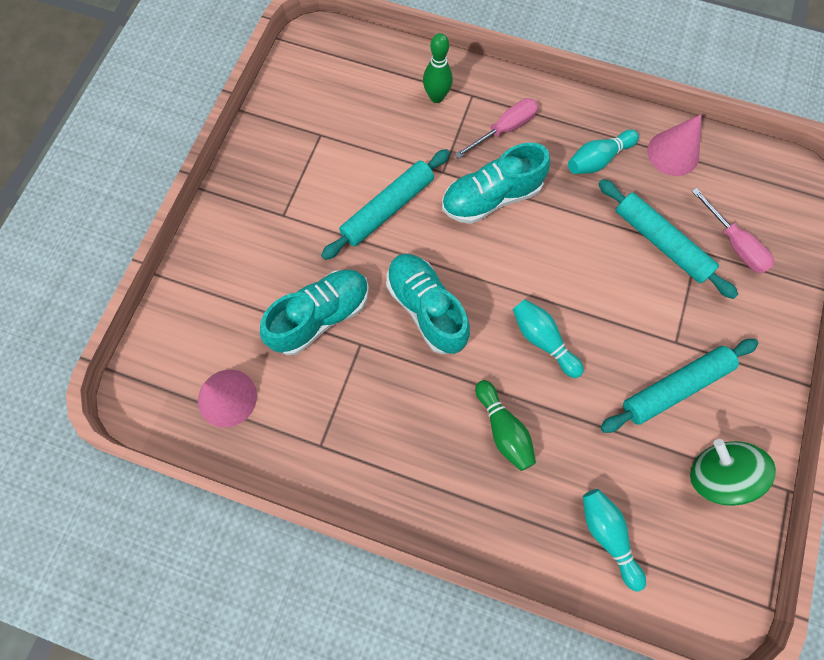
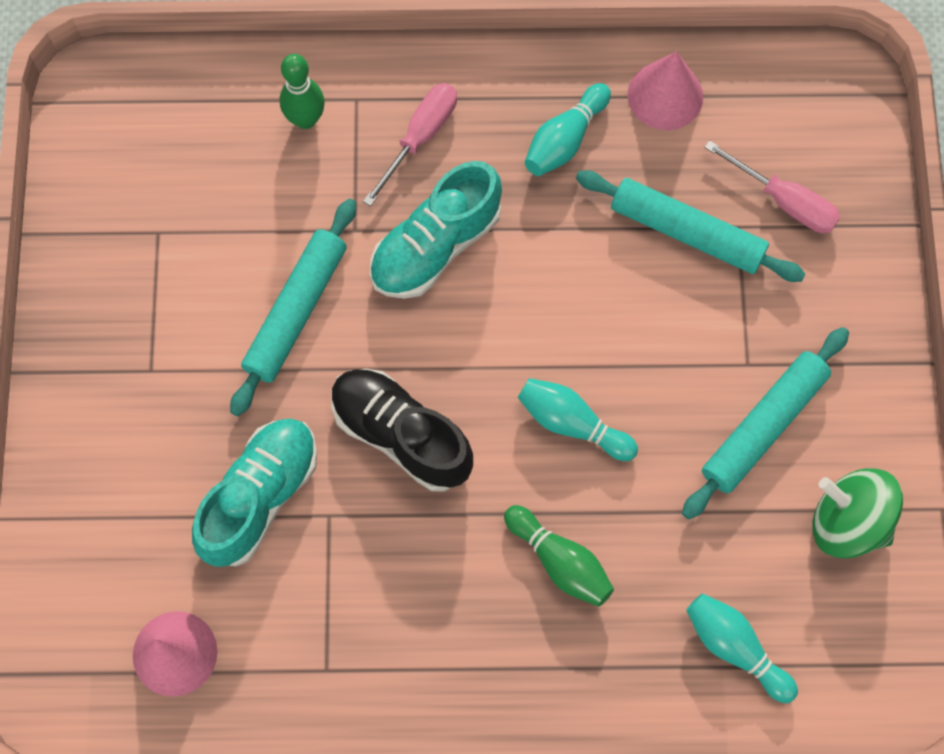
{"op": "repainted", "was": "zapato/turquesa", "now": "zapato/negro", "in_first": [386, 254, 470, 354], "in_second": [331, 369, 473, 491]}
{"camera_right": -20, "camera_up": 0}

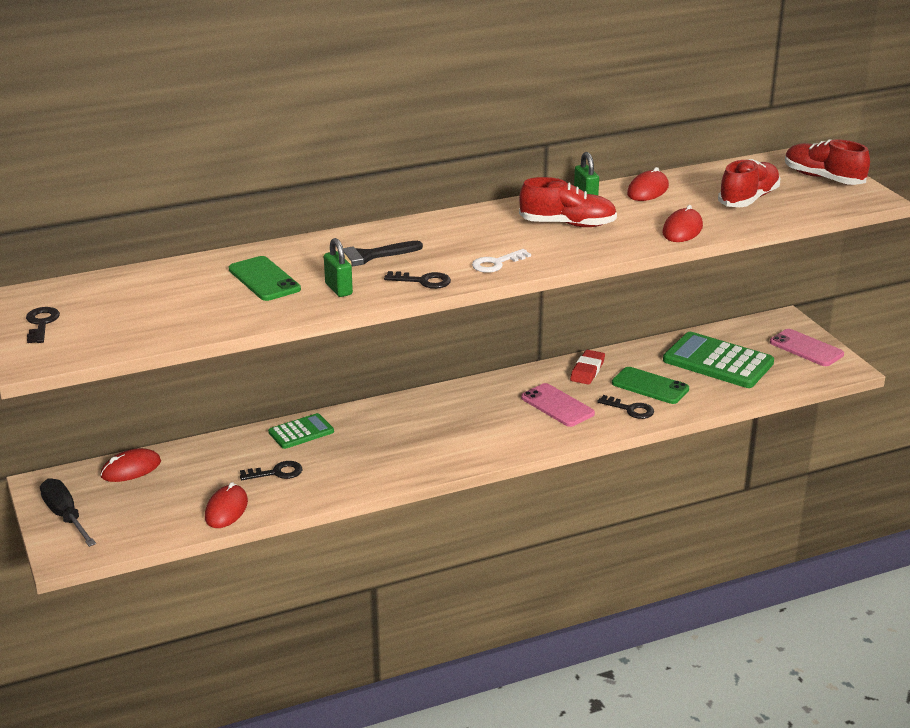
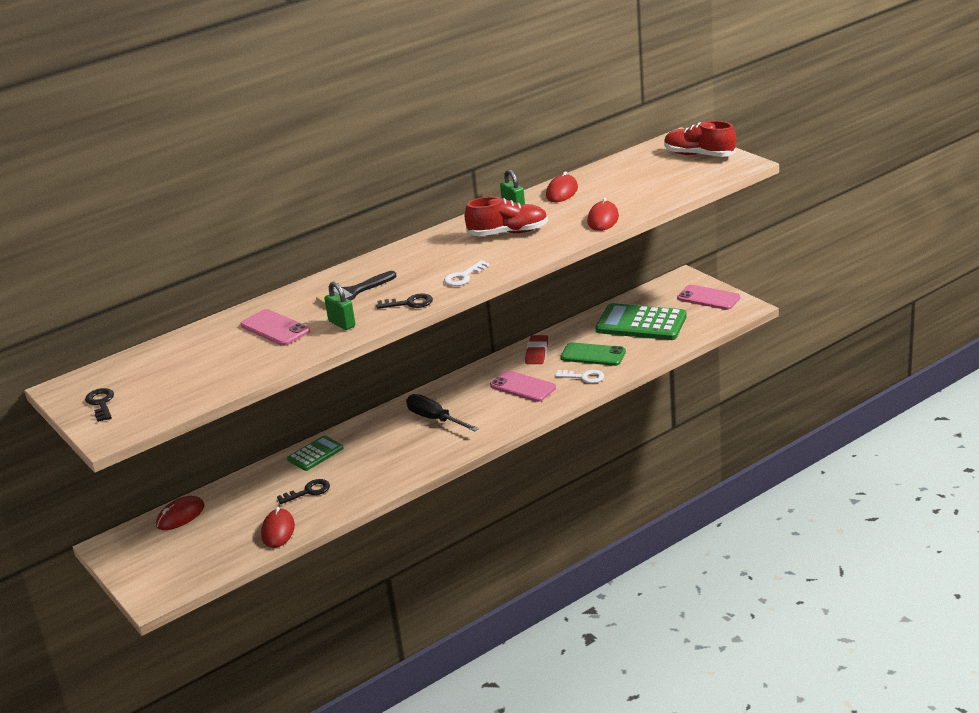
{"op": "repainted", "was": "móvil/verde", "now": "móvil/rosa", "in_first": [229, 256, 301, 301], "in_second": [240, 309, 310, 346]}
{"op": "shifted", "was": "destornillador/negro", "in_first": [40, 478, 96, 547], "in_second": [406, 394, 479, 432]}
{"op": "repainted", "was": "llave/negro", "now": "llave/blanco", "in_first": [597, 395, 654, 419], "in_second": [555, 370, 604, 383]}
{"op": "gone", "was": "zapato/rojo", "in_first": [718, 159, 780, 207]}
{"camera_right": -10, "camera_up": 0}

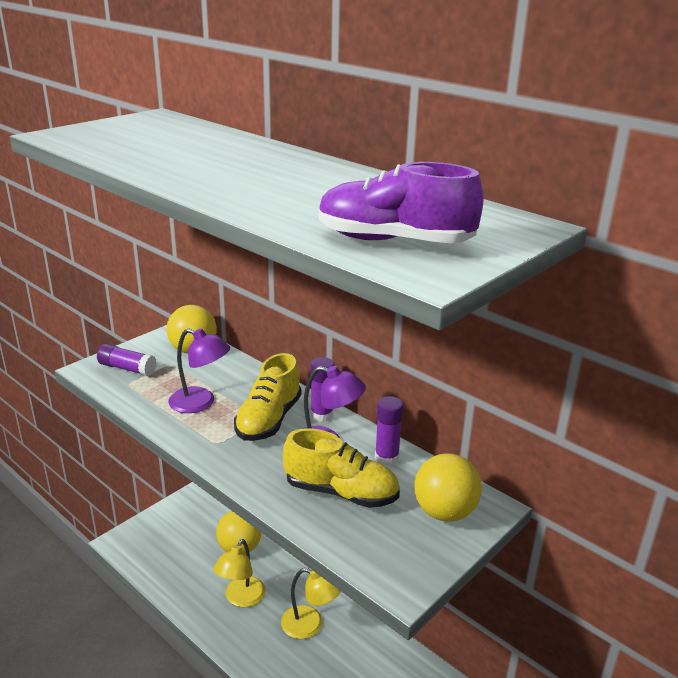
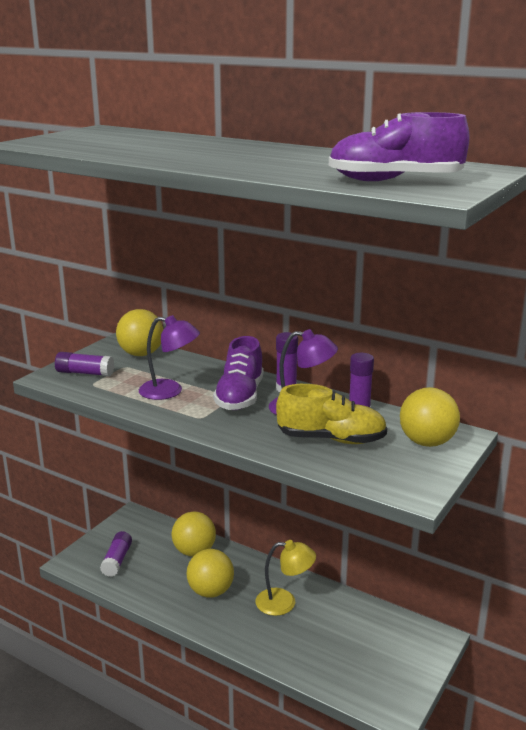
{"op": "new", "now": "barra de pegamento/morado", "in_second": [100, 531, 132, 577]}
{"op": "swapped", "was": "lámpara/amarillo", "now": "pelota/amarillo", "in_first": [213, 539, 265, 607], "in_second": [187, 549, 234, 598]}
{"op": "repainted", "was": "zapato/amarillo", "now": "zapato/morado", "in_first": [234, 353, 301, 441], "in_second": [213, 336, 263, 410]}
{"camera_right": -10, "camera_up": -5}

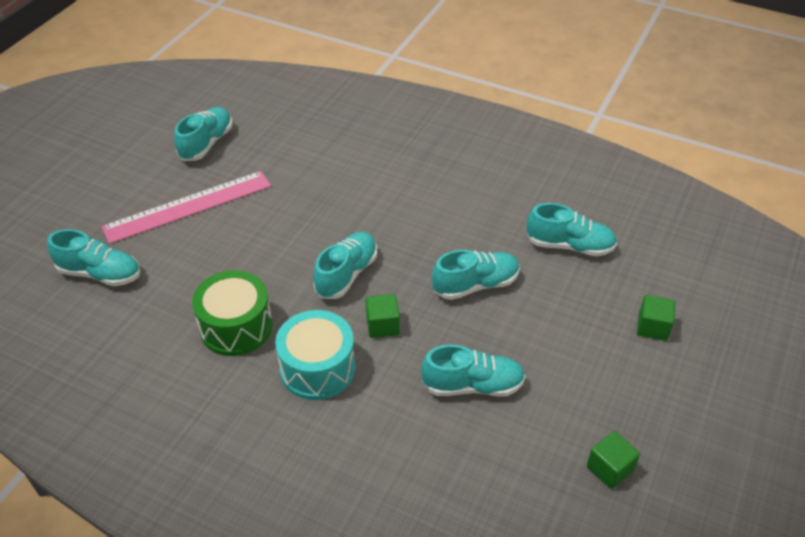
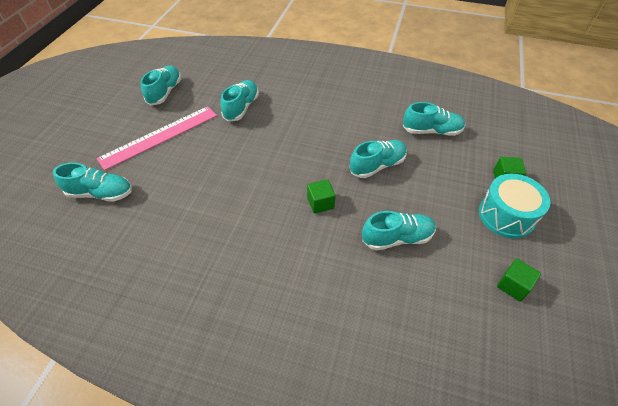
{"op": "shifted", "was": "zapato/turquesa", "in_first": [314, 232, 377, 299], "in_second": [220, 80, 259, 122]}
{"op": "shifted", "was": "tambor/turquesa", "in_first": [275, 310, 355, 400], "in_second": [479, 174, 550, 239]}
{"op": "gone", "was": "tambor/verde", "in_first": [192, 270, 273, 356]}
{"camera_right": -10, "camera_up": 5}

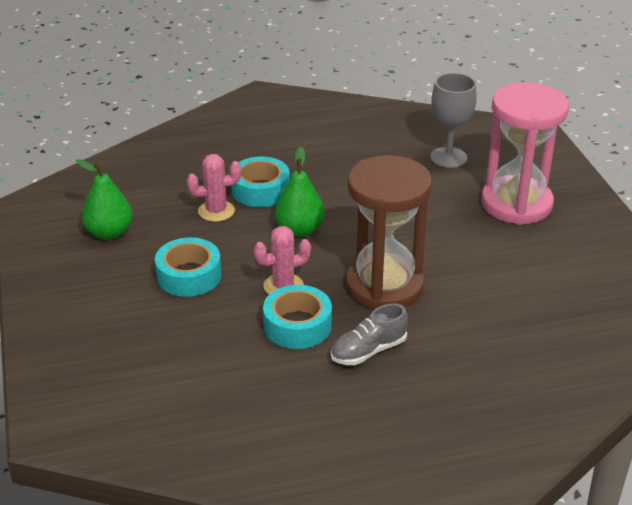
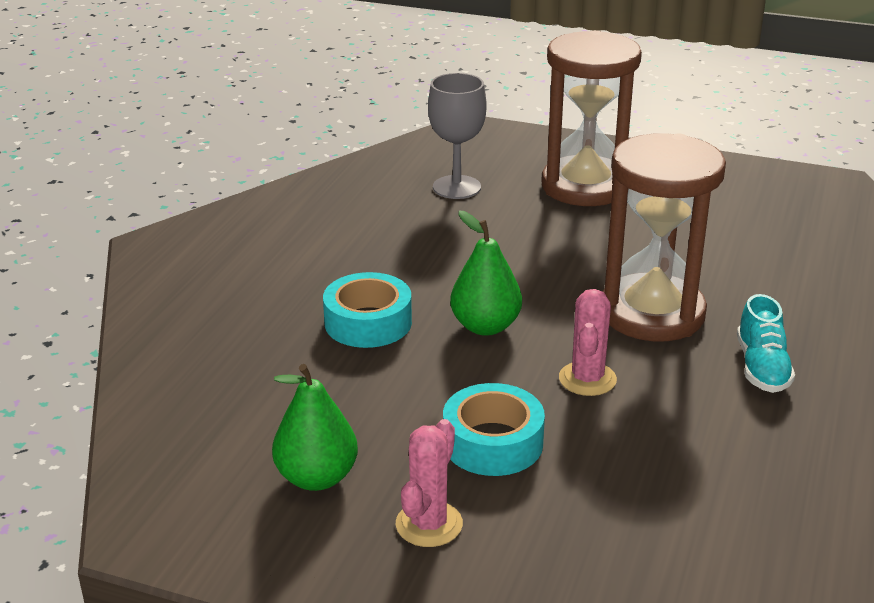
{"op": "shifted", "was": "cactus/rosa", "in_first": [187, 154, 241, 222], "in_second": [396, 419, 463, 547]}
{"op": "repainted", "was": "reloj de arena/rosa", "now": "reloj de arena/marrón", "in_first": [481, 82, 569, 225], "in_second": [541, 30, 642, 206]}
{"op": "repainted", "was": "zapato/gris", "now": "zapato/turquesa", "in_first": [331, 304, 408, 365], "in_second": [737, 294, 795, 393]}
{"op": "gone", "was": "cinta adhesiva/turquesa", "in_first": [263, 285, 332, 349]}
{"camera_right": -55, "camera_up": -5}

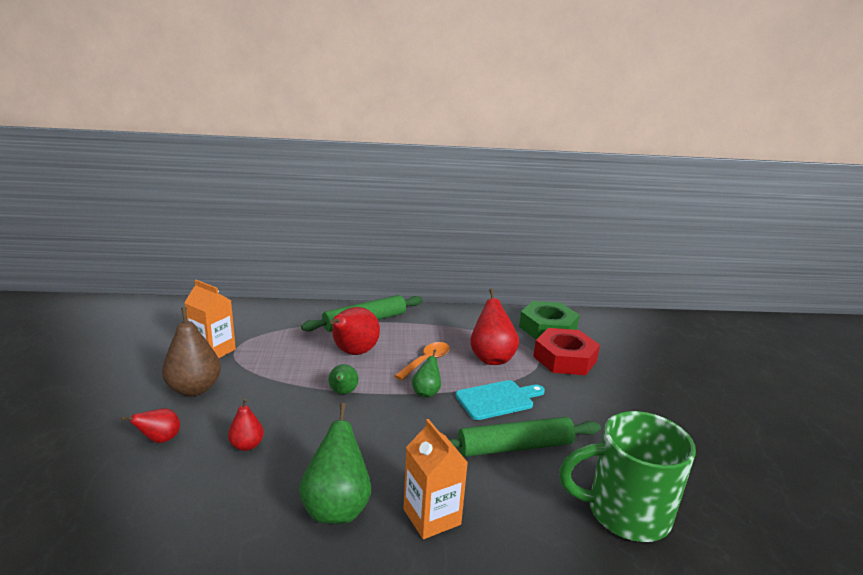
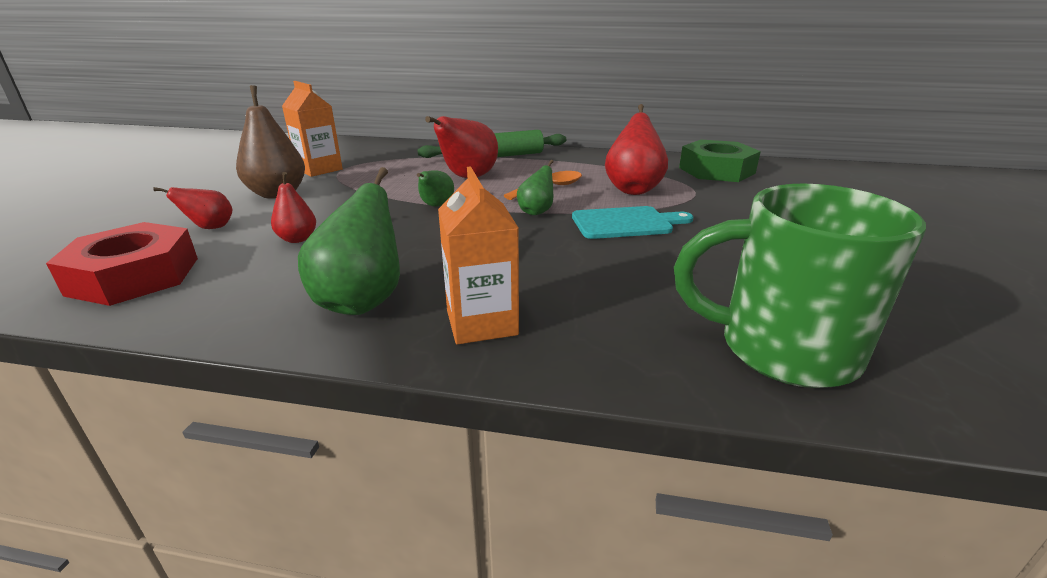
{"op": "shifted", "was": "tuerca/rojo", "in_first": [533, 328, 600, 375], "in_second": [46, 222, 198, 306]}
{"op": "gone", "was": "rodillo/verde", "in_first": [449, 417, 601, 457]}
{"camera_right": 15, "camera_up": 5}

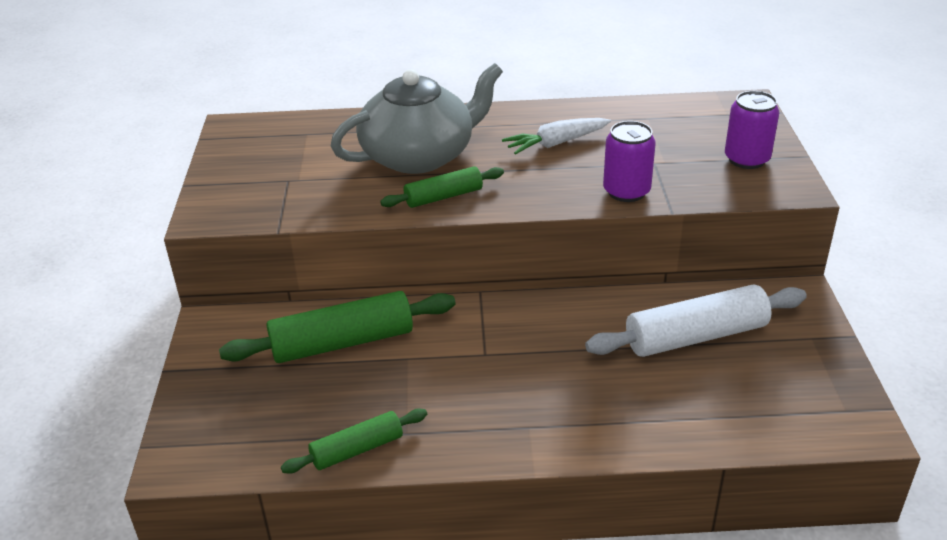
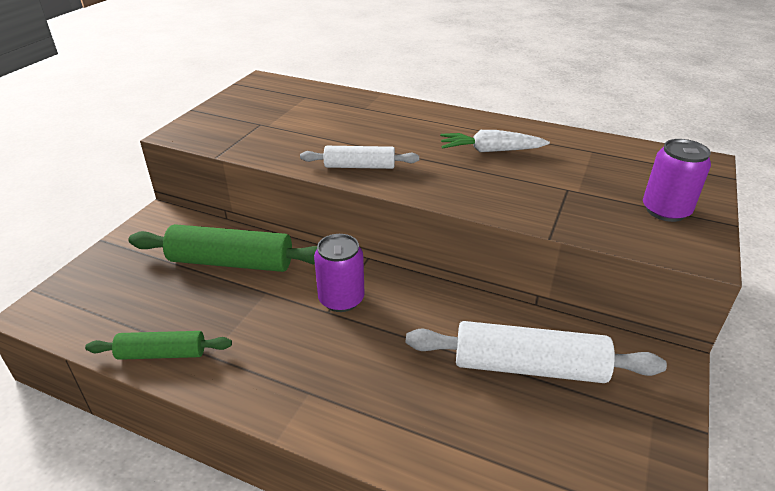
{"op": "repainted", "was": "rodillo/verde", "now": "rodillo/blanco", "in_first": [380, 166, 504, 208], "in_second": [300, 146, 419, 169]}
{"op": "shifted", "was": "lata/morado", "in_first": [603, 121, 656, 202], "in_second": [314, 234, 365, 312]}
{"op": "gone", "was": "tetera/gris", "in_first": [331, 63, 503, 174]}
{"camera_right": 25, "camera_up": 0}

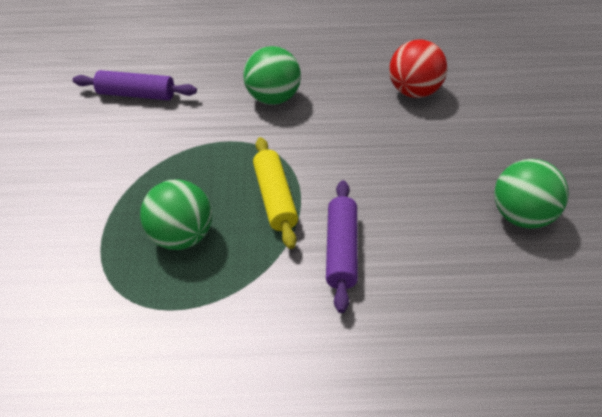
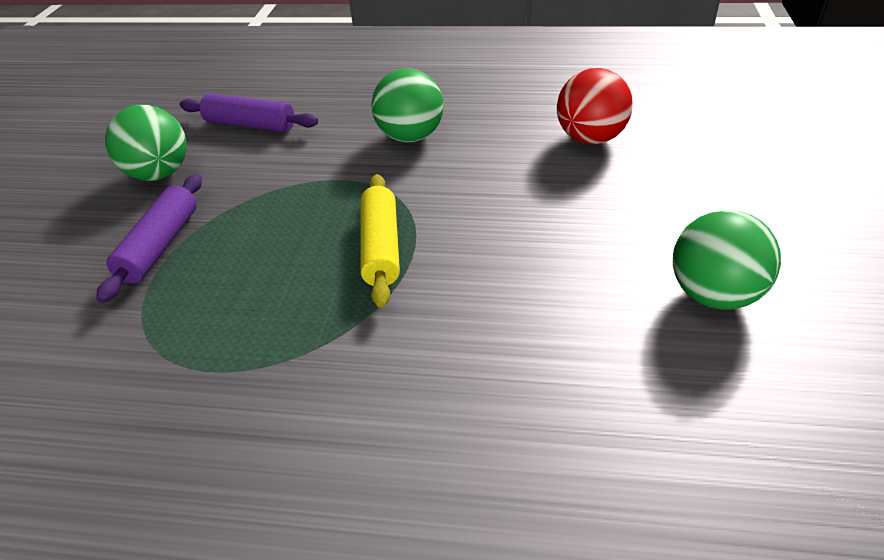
{"op": "shifted", "was": "rodillo/morado", "in_first": [326, 180, 358, 313], "in_second": [96, 174, 202, 303]}
{"op": "shifted", "was": "pelota/verde", "in_first": [140, 179, 212, 250], "in_second": [105, 105, 187, 181]}
{"camera_right": 10, "camera_up": -5}

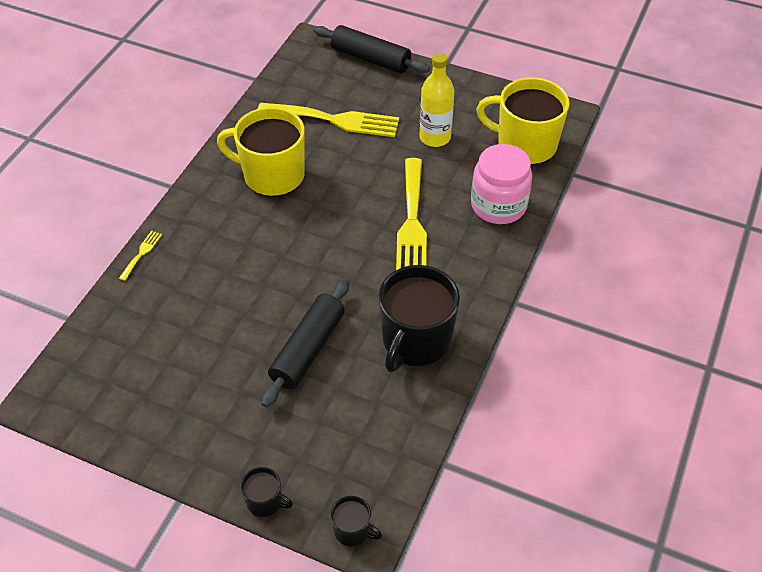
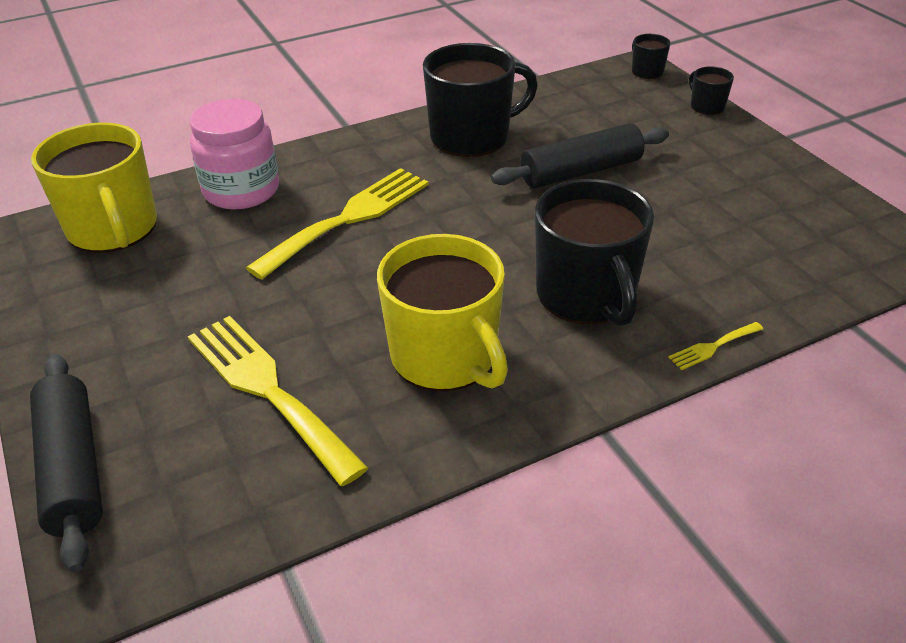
{"op": "new", "now": "taza/negro", "in_second": [535, 179, 654, 327]}
{"op": "gone", "was": "botella/amarillo", "in_first": [419, 53, 454, 147]}
{"camera_right": -140, "camera_up": -10}

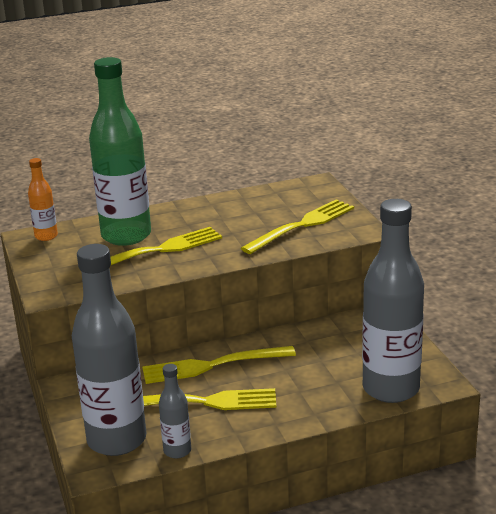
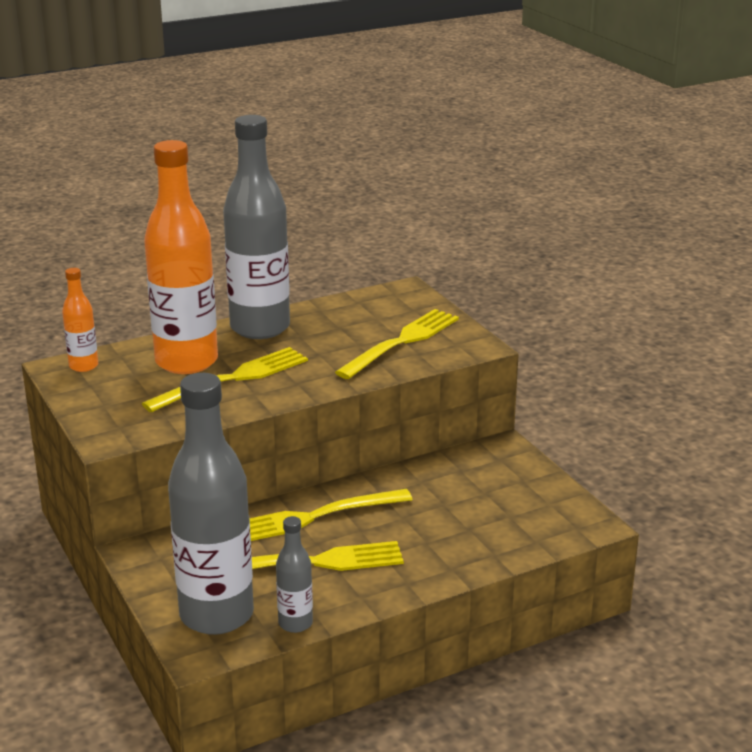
{"op": "repainted", "was": "botella/verde", "now": "botella/naranja", "in_first": [89, 57, 151, 246], "in_second": [144, 140, 218, 374]}
{"op": "shifted", "was": "botella/gris", "in_first": [362, 199, 424, 403], "in_second": [223, 115, 290, 339]}
{"camera_right": -10, "camera_up": 0}

